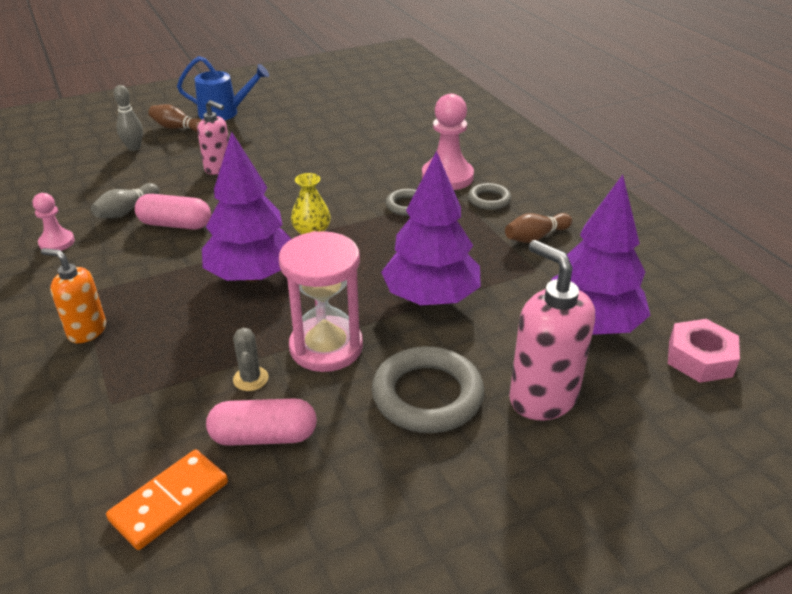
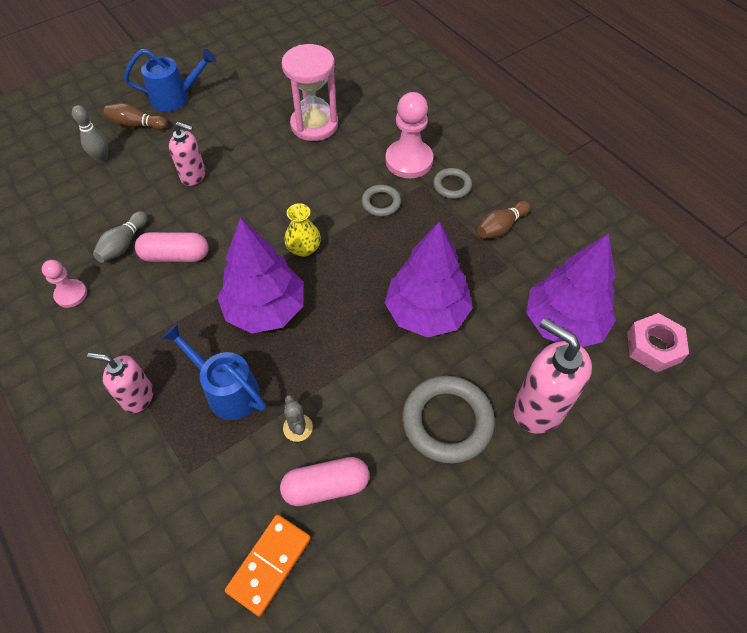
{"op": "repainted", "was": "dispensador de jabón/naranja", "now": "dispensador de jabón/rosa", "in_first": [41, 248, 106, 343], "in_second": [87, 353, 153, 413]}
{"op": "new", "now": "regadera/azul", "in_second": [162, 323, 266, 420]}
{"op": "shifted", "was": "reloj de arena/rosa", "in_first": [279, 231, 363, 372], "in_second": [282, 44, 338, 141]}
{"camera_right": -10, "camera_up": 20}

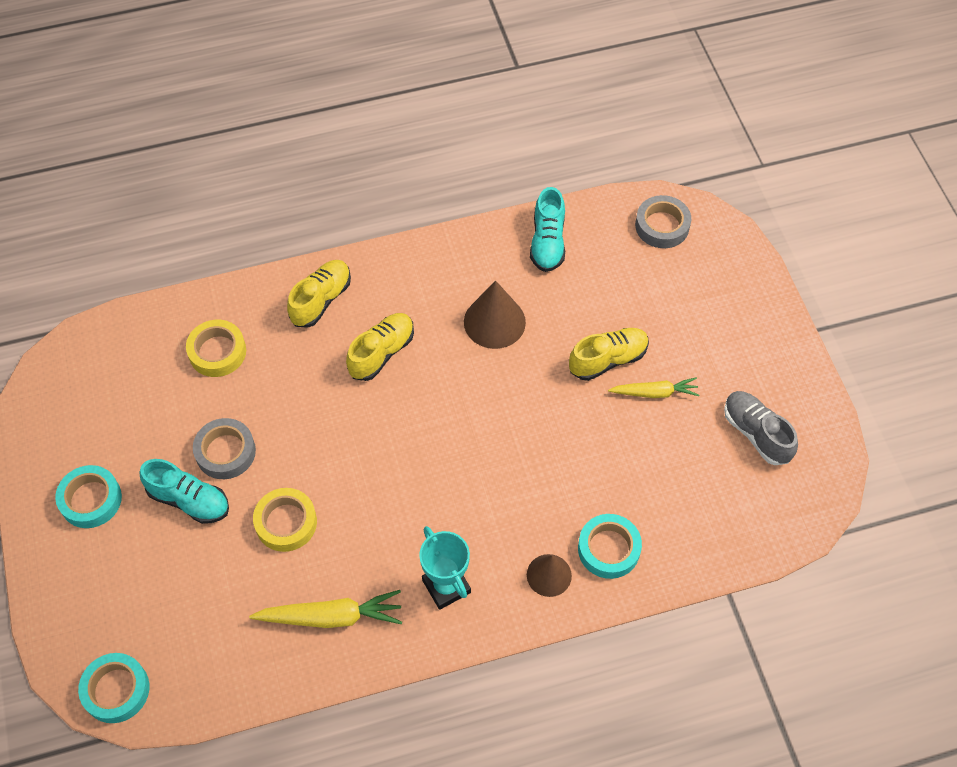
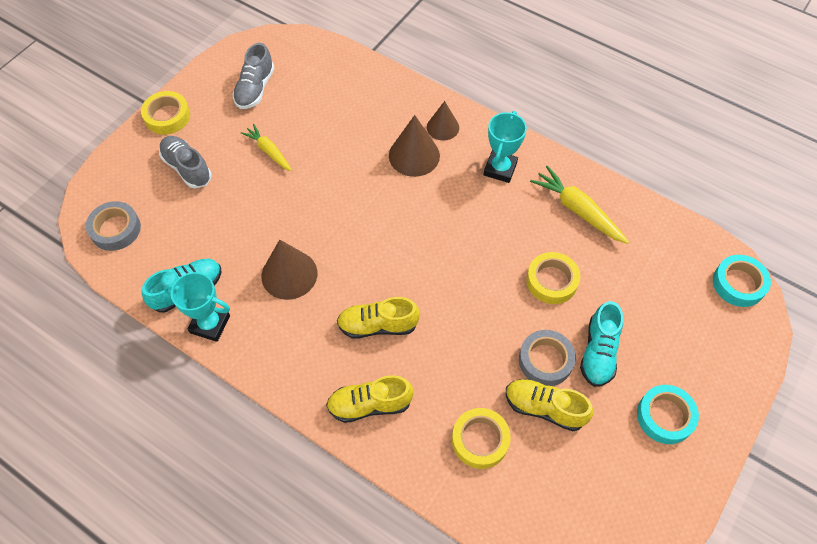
{"op": "new", "now": "cinta adhesiva/amarillo", "in_second": [141, 91, 190, 135]}
{"op": "new", "now": "zapato/gris", "in_second": [159, 136, 211, 188]}
{"op": "new", "now": "trofeo/turquesa", "in_second": [163, 272, 230, 342]}
{"op": "new", "now": "cono/marrón", "in_second": [389, 115, 440, 177]}
{"op": "shifted", "was": "zapato/amarillo", "in_first": [569, 328, 649, 381], "in_second": [506, 379, 593, 431]}
{"op": "rotated", "was": "zapato/turquesa", "in_first": [139, 459, 229, 524], "in_second": [580, 301, 623, 387], "clockwise": -150}
{"op": "gone", "was": "cinta adhesiva/turquesa", "in_first": [578, 514, 642, 579]}
{"camera_right": -130, "camera_up": 0}

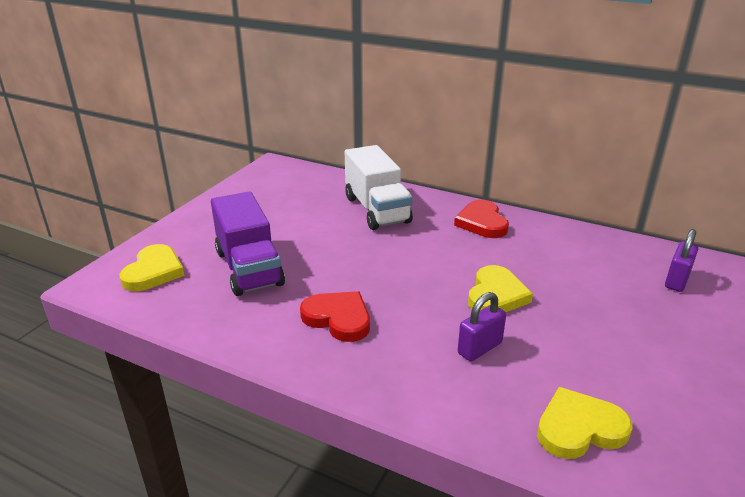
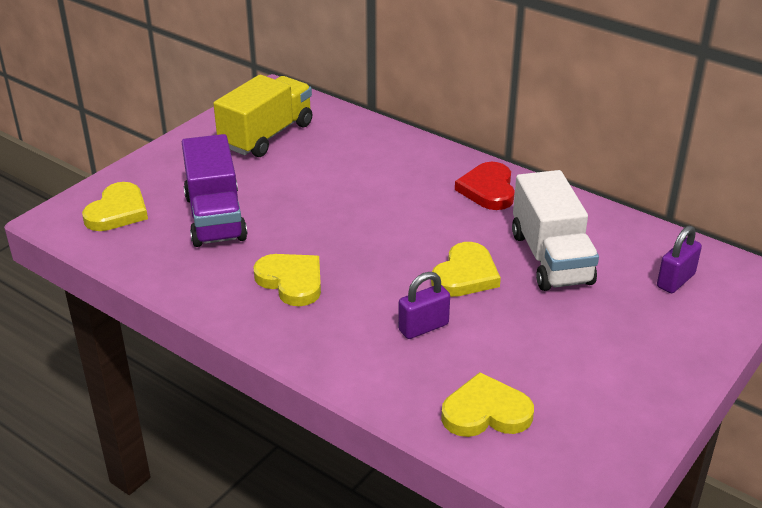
{"op": "new", "now": "camión/amarillo", "in_second": [213, 75, 312, 157]}
{"op": "repainted", "was": "corazón/rojo", "now": "corazón/amarillo", "in_first": [300, 291, 370, 342], "in_second": [253, 254, 321, 306]}
{"op": "shifted", "was": "camión/blanco", "in_first": [345, 145, 413, 230], "in_second": [512, 170, 599, 291]}
{"camera_right": 10, "camera_up": 5}

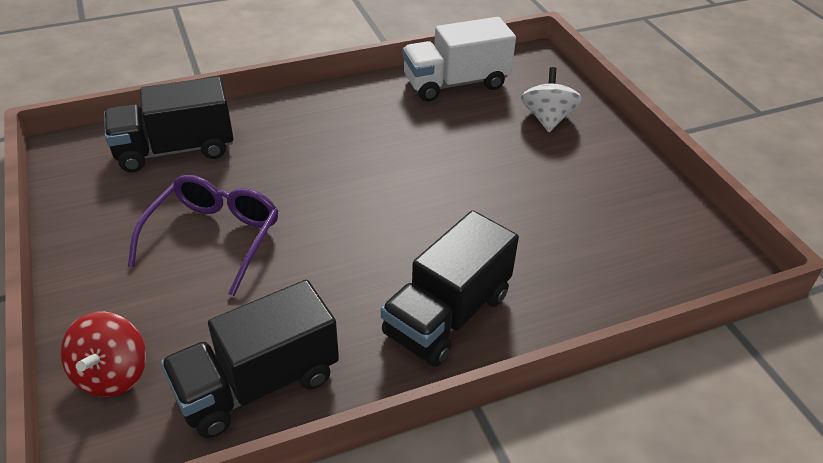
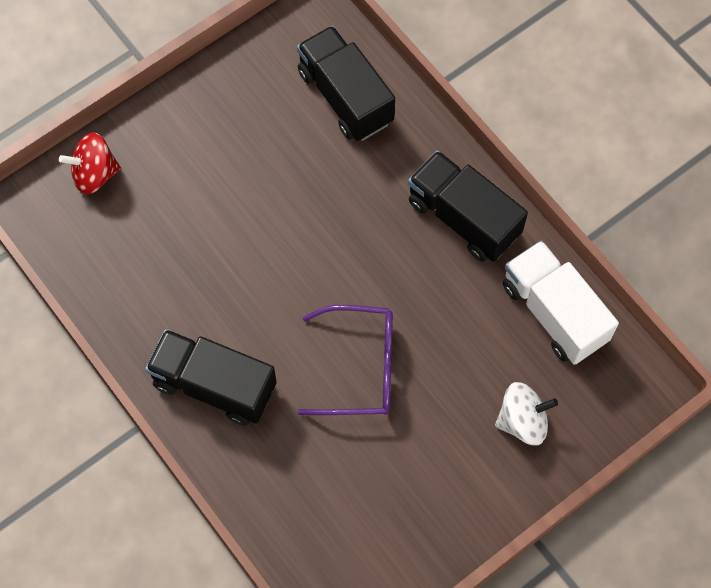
{"op": "shifted", "was": "gafas/morado", "in_first": [128, 175, 278, 296], "in_second": [297, 305, 393, 415]}
{"op": "shifted", "was": "camión/negro", "in_first": [161, 280, 339, 438], "in_second": [408, 151, 528, 262]}
{"camera_right": 75, "camera_up": 25}

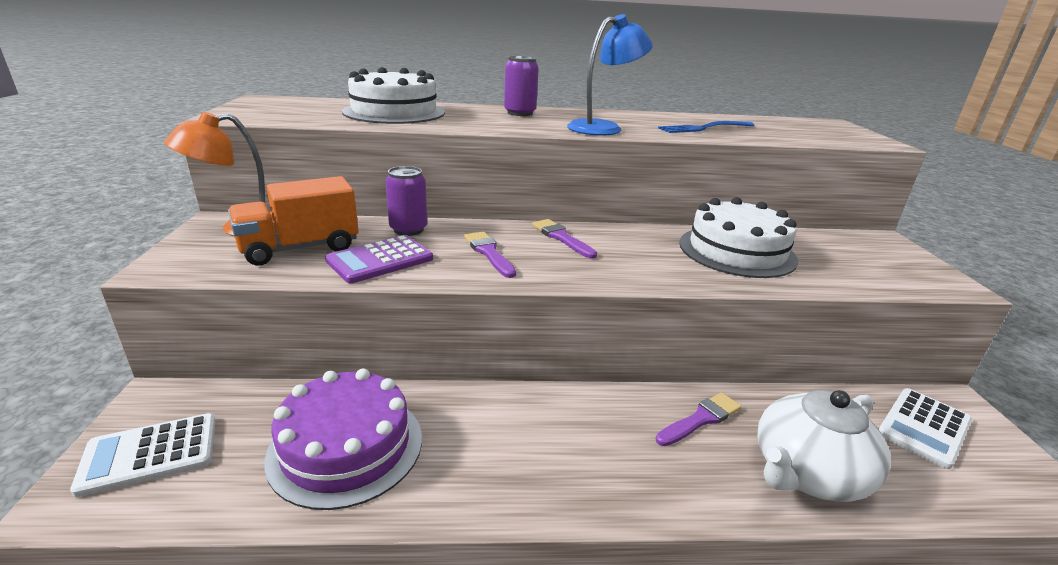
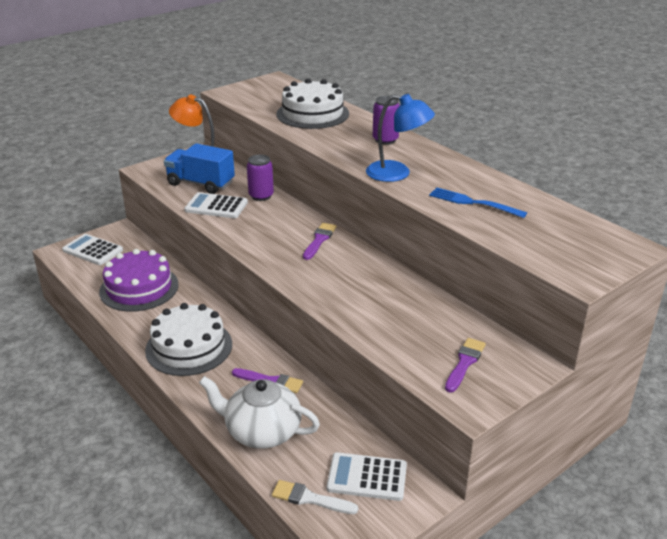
{"op": "shifted", "was": "tarta/blanco", "in_first": [679, 197, 798, 278], "in_second": [145, 303, 232, 376]}
{"op": "repainted", "was": "camión/naranja", "now": "camión/azul", "in_first": [228, 176, 358, 265], "in_second": [164, 143, 235, 194]}
{"op": "repainted", "was": "calculadora/morado", "now": "calculadora/blanco", "in_first": [325, 235, 433, 283], "in_second": [184, 192, 248, 218]}
{"op": "new", "now": "pincel/blanco", "in_second": [272, 480, 358, 514]}
{"op": "shifted", "was": "pincel/morado", "in_first": [464, 231, 516, 278], "in_second": [445, 338, 486, 392]}
{"camera_right": 55, "camera_up": 5}

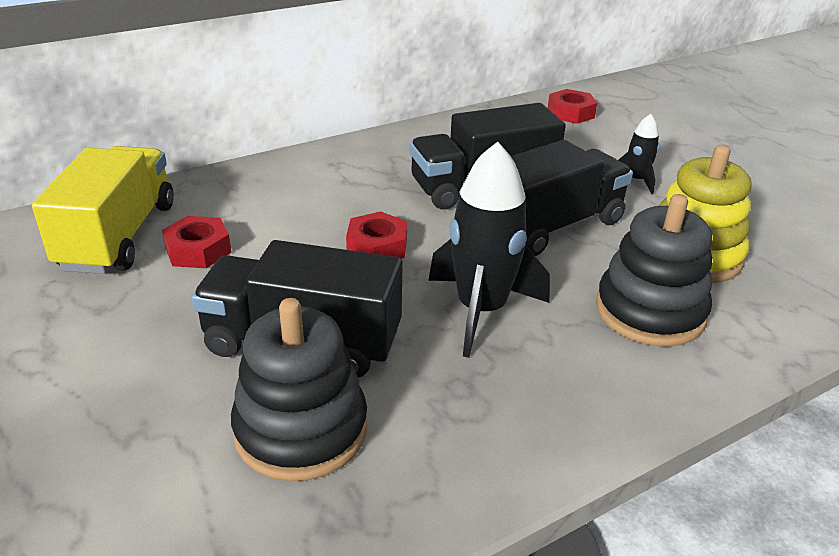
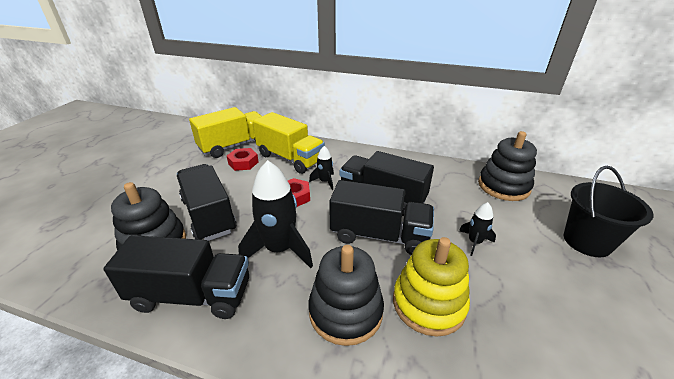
{"op": "new", "now": "camión/negro", "in_second": [103, 235, 249, 319]}
{"op": "new", "now": "camión/amarillo", "in_second": [253, 112, 325, 174]}
{"op": "new", "now": "cohete/negro", "in_second": [309, 146, 334, 190]}
{"op": "swapped", "was": "tuerca/rojo", "now": "juguete apilable/negro", "in_first": [548, 89, 597, 124], "in_second": [478, 131, 537, 201]}
{"op": "new", "now": "balde/negro", "in_second": [564, 166, 654, 257]}
{"camera_right": 50, "camera_up": 0}

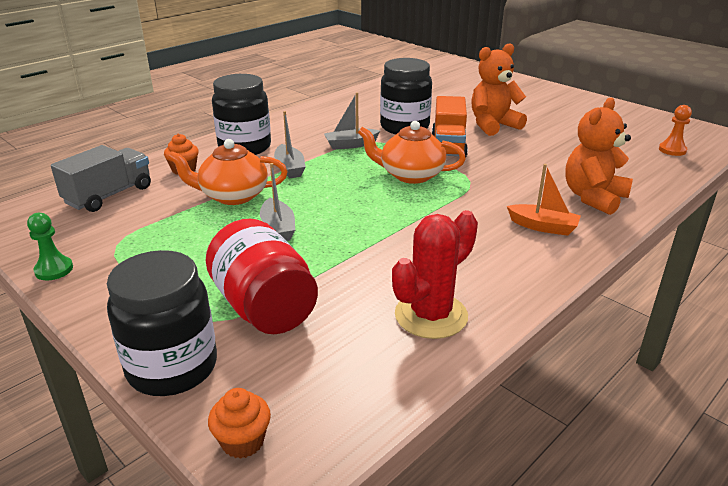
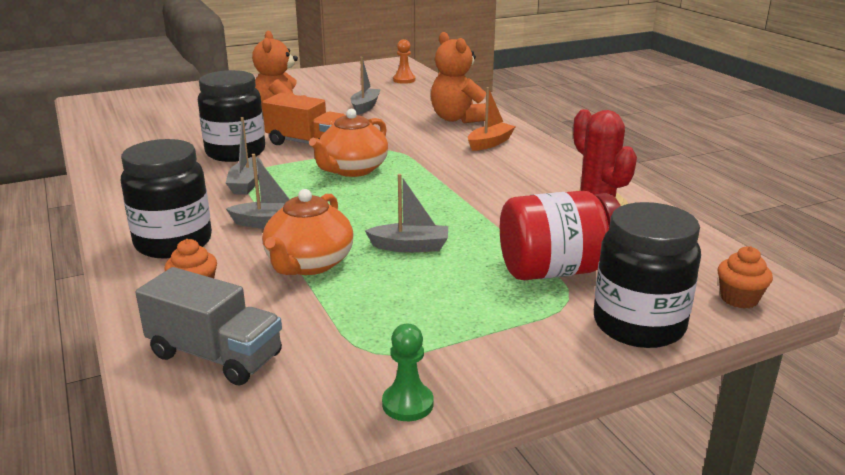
{"op": "rotated", "was": "camión/gris", "in_first": [51, 145, 151, 212], "in_second": [135, 267, 282, 386], "clockwise": 150}
{"op": "new", "now": "barco/gris", "in_second": [351, 57, 381, 115]}
{"camera_right": -70, "camera_up": -5}

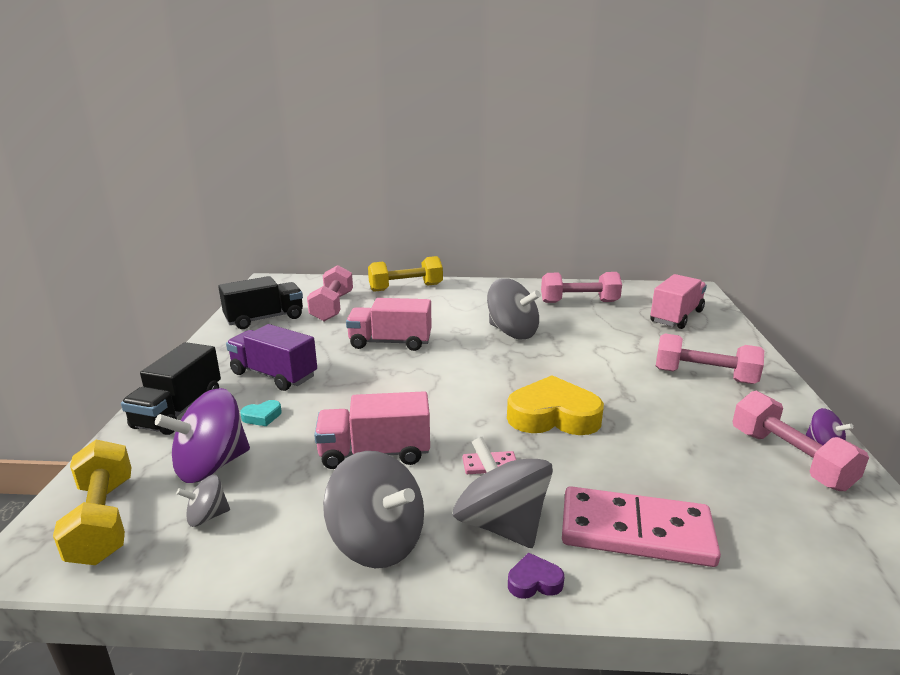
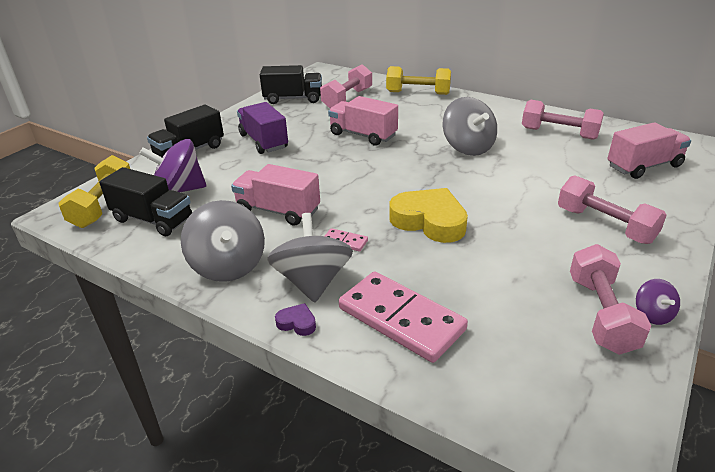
{"op": "swapped", "was": "peonza/gris", "now": "camión/negro", "in_first": [176, 475, 230, 527], "in_second": [99, 167, 192, 236]}
{"op": "gone", "was": "corazón/turquesa", "in_first": [240, 400, 282, 426]}
{"camera_right": 30, "camera_up": 10}

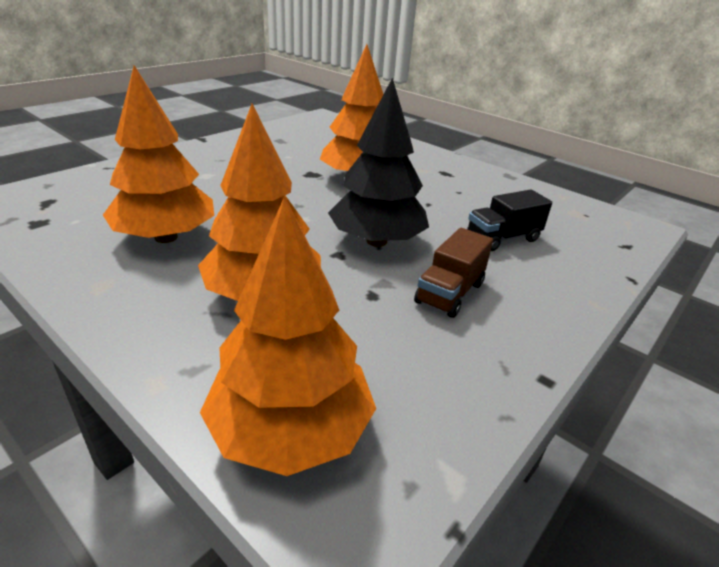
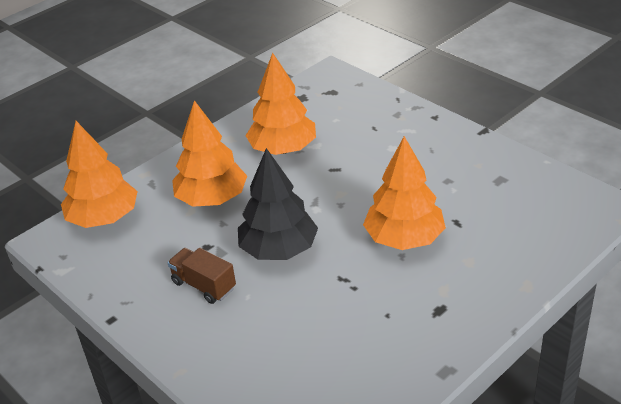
{"op": "gone", "was": "camión/negro", "in_first": [467, 189, 552, 251]}
{"camera_right": 100, "camera_up": 5}

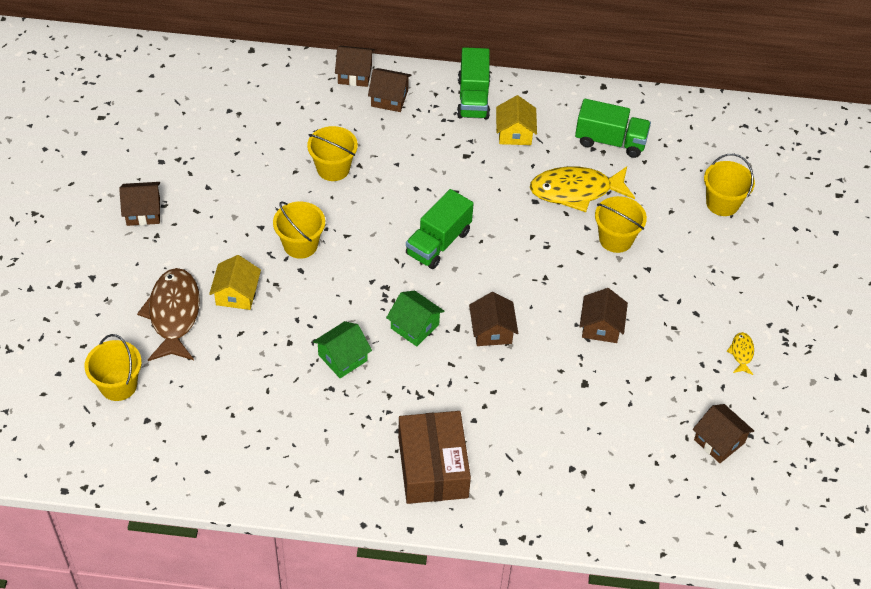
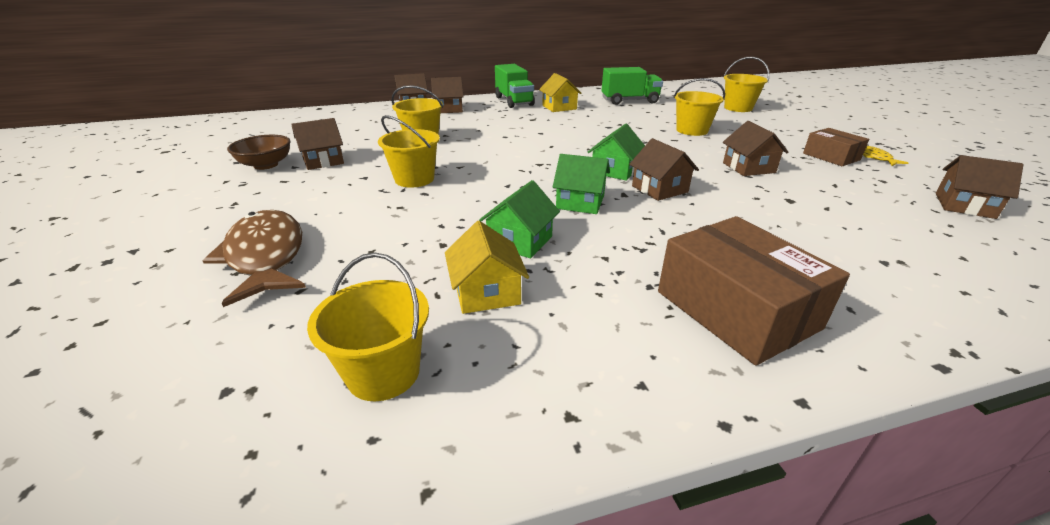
{"op": "new", "now": "cuenco/marrón", "in_second": [227, 135, 291, 170]}
{"op": "shifted", "was": "casa/marrón", "in_first": [119, 182, 160, 226], "in_second": [291, 118, 344, 170]}
{"op": "shifted", "was": "balde/amarillo", "in_first": [84, 334, 142, 401], "in_second": [307, 253, 429, 401]}
{"op": "shifted", "was": "casa/amarillo", "in_first": [209, 255, 261, 310], "in_second": [445, 221, 529, 314]}
{"op": "new", "now": "casa/verde", "in_second": [588, 124, 645, 181]}
{"op": "new", "now": "caja/marrón", "in_second": [803, 128, 869, 166]}
{"op": "gone", "was": "camión/verde", "in_first": [406, 189, 474, 269]}
{"op": "gone", "was": "pez/amarillo", "in_first": [530, 167, 635, 212]}
{"camera_right": -20, "camera_up": -20}

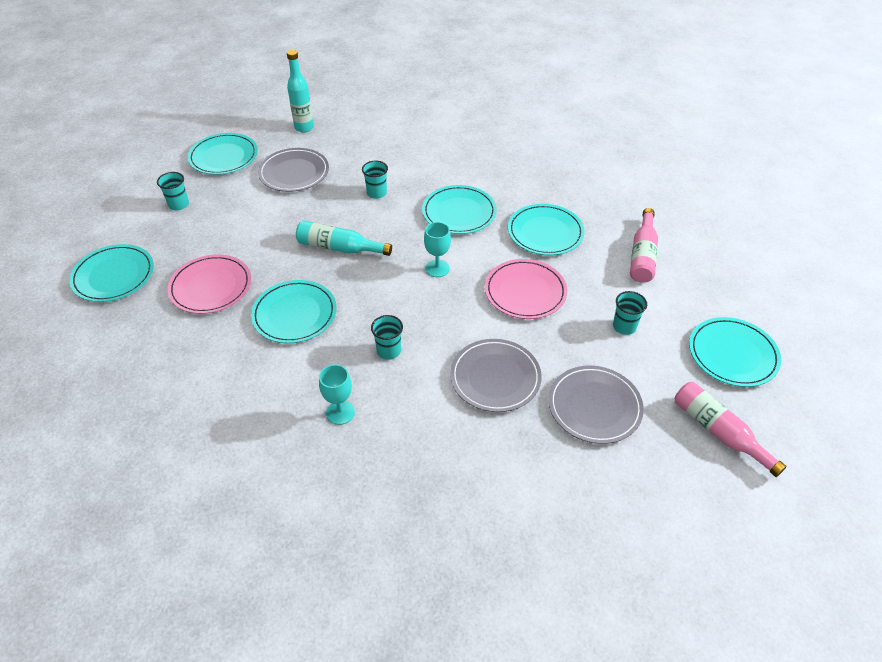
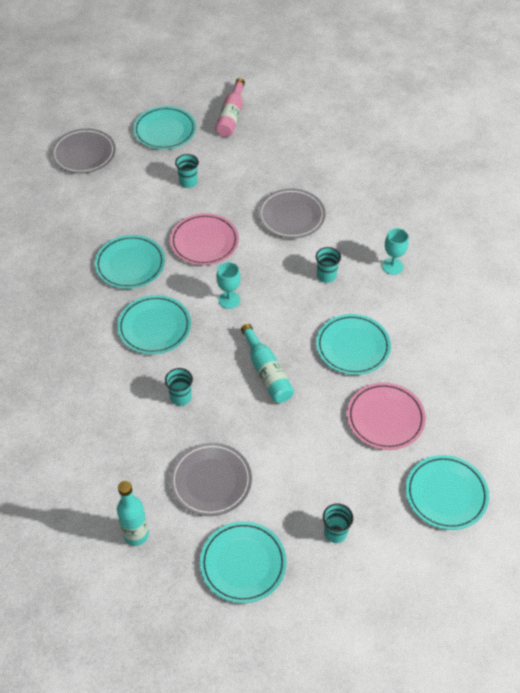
{"op": "shifted", "was": "plato/gris", "in_first": [548, 365, 644, 444], "in_second": [51, 128, 116, 174]}
{"op": "gone", "was": "botella/rosa", "in_first": [630, 208, 658, 283]}
{"camera_right": -130, "camera_up": 5}

